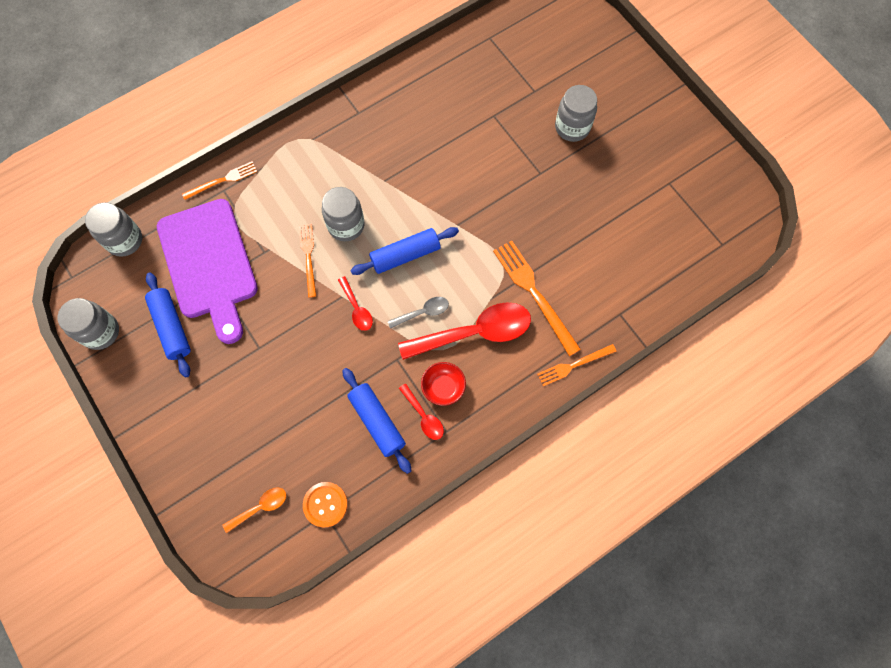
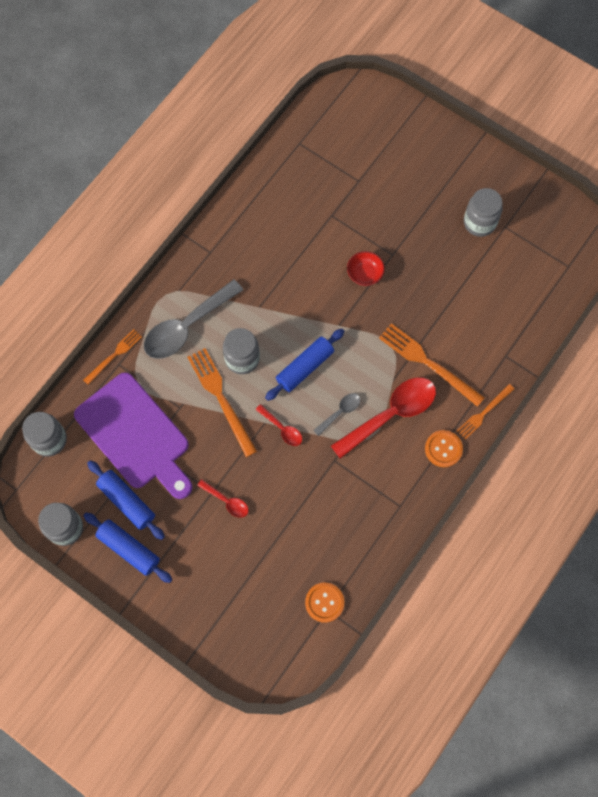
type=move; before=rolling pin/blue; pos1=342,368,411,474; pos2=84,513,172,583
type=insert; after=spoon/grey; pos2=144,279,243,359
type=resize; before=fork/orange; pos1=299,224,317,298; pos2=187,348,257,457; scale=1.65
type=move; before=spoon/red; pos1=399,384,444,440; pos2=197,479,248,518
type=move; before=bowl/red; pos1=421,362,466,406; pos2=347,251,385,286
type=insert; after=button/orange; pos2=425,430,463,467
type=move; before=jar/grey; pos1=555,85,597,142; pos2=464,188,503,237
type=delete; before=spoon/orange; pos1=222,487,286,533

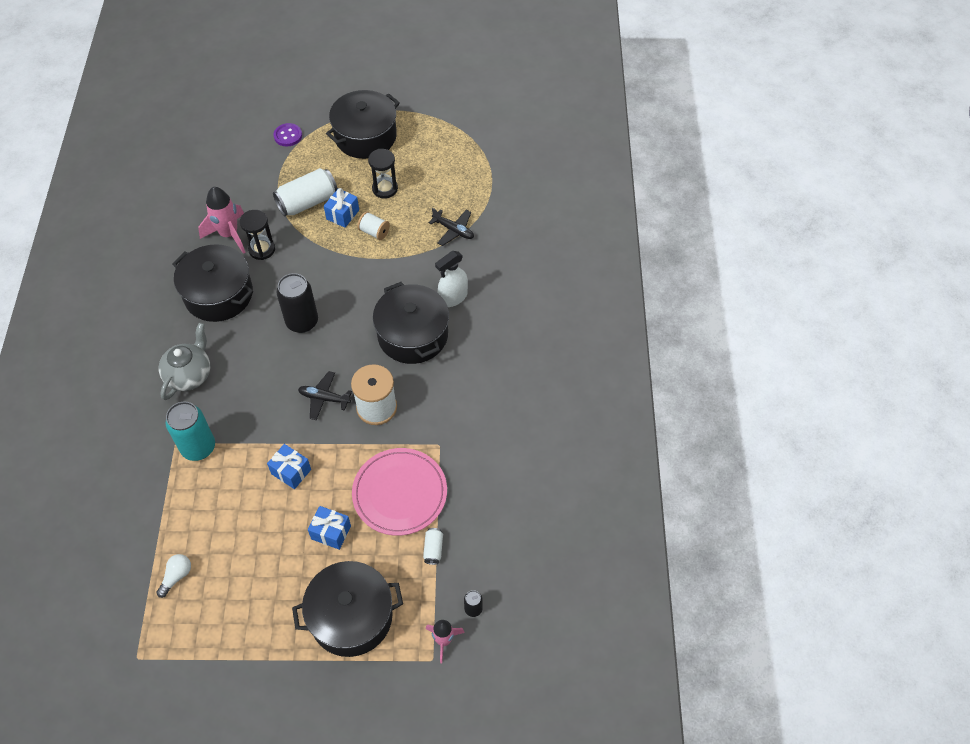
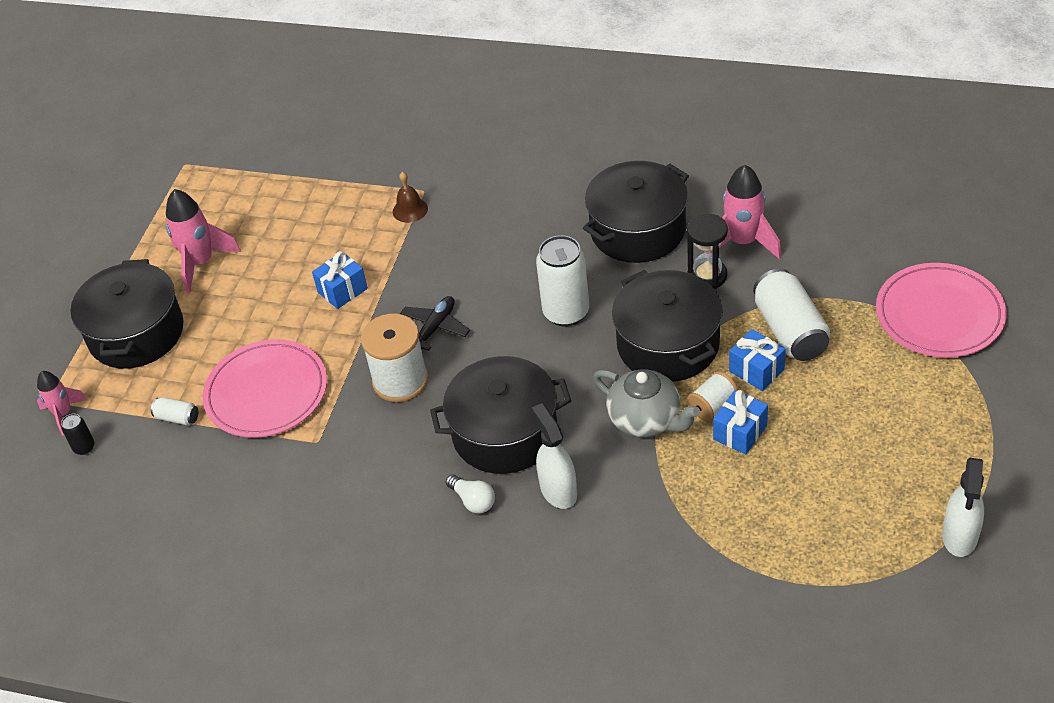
type=insert; after=rocket/pink; pos2=166,189,241,293
type=replace; before=can/turquoise; after=bell/brown; pos1=165,401,215,461; pos2=393,172,428,223
type=move; before=light bulb/white; pos1=156,554,191,598; pos2=446,474,495,514
type=recolor; before=can/black; after=can/white; pos1=277,273,318,333; pos2=536,235,589,327
type=move; before=teapot/grey; pos1=159,322,210,400; pos2=593,370,700,437
type=move; before=pot/black; pos1=326,90,400,159; pos2=612,270,723,382
type=move; before=gift/blue; pos1=308,506,351,550; pos2=713,390,768,455
type=replace; before=button/purple; after=plate/pink; pos1=274,123,302,146; pos2=876,263,1007,358
type=insert; after=spray bottle/white; pos2=942,458,984,557
type=delete; before=hourglass/black; pos1=368,149,398,199
type=delete; before=plane/black; pos1=428,208,474,246

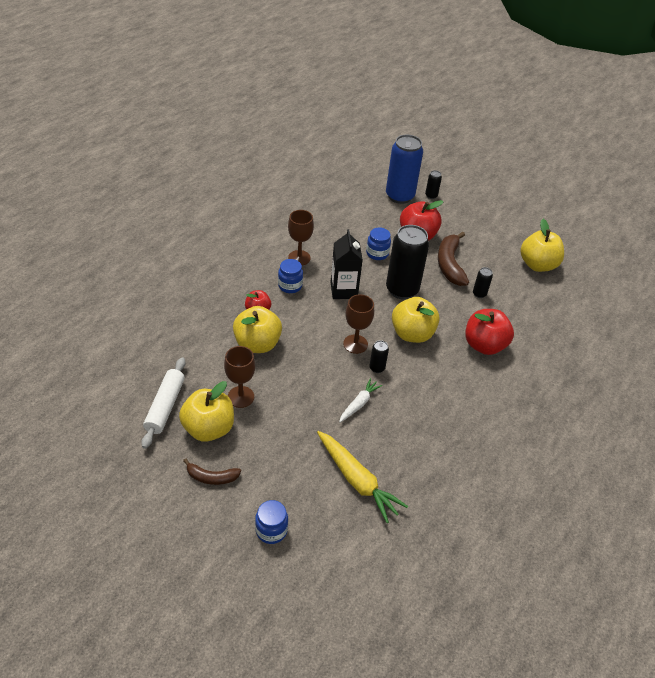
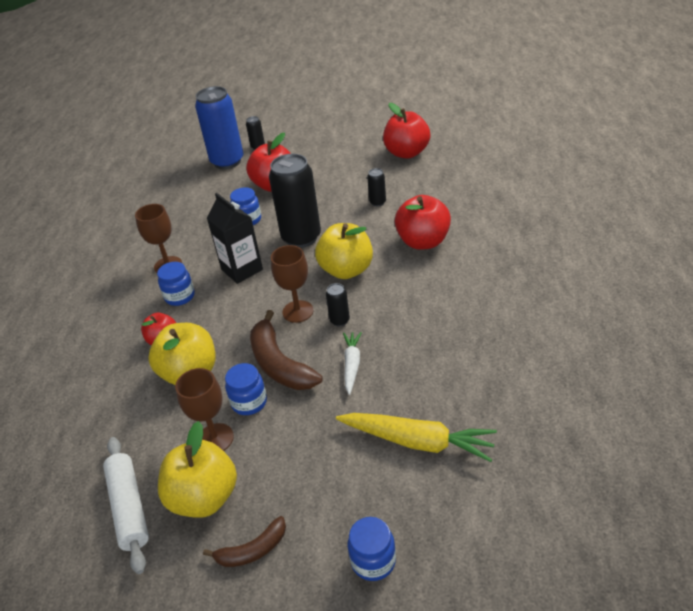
type=insert; after=jar/blue; pos2=225,363,267,415
type=move; before=banana/brown; pos1=438,232,469,286; pos2=250,310,322,390
type=recolor; before=apple/yellow; after=apple/red; pos1=521,219,564,272; pos2=383,103,431,159

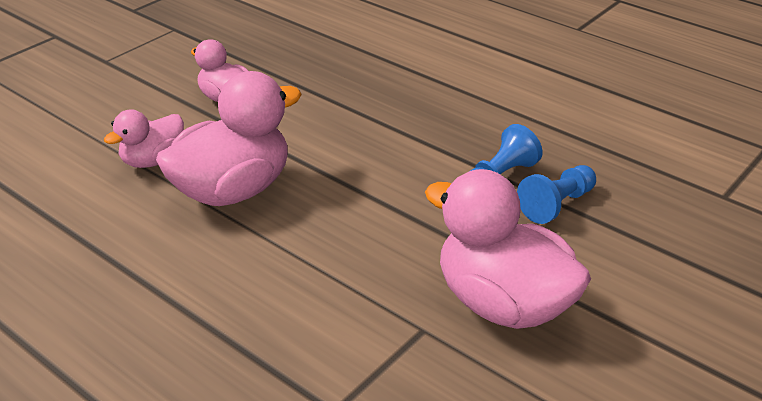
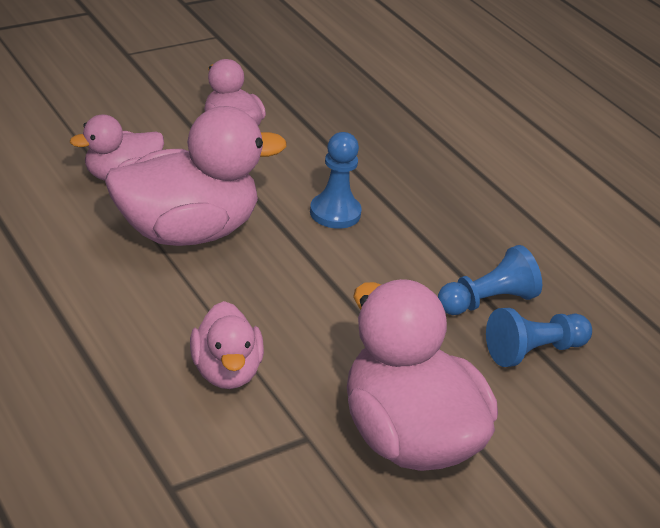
type=insert; after=duck/pink; pos2=190,301,264,389
type=insert; after=pawn/blue; pos2=310,132,362,229

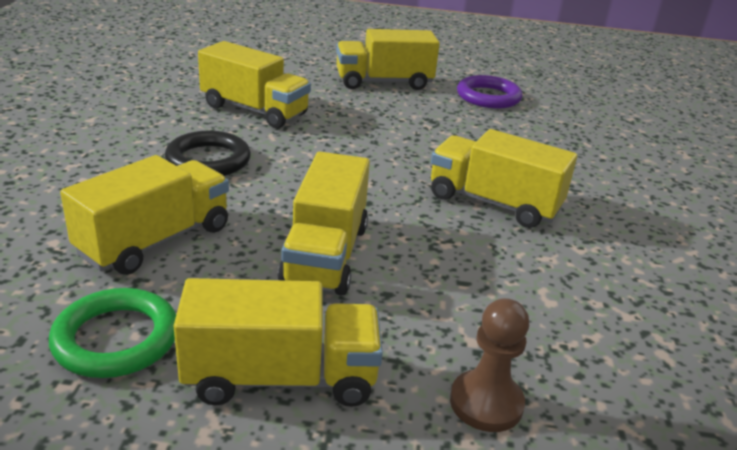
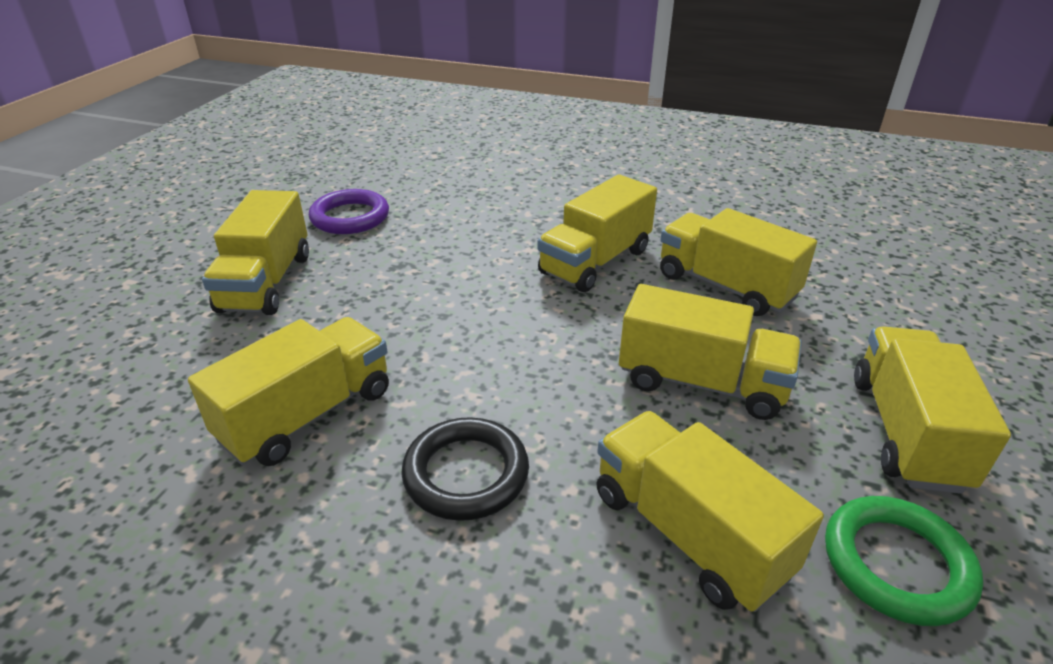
type=insert; after=truck/yellow; pos2=660,208,817,316
type=delete; before=pawn/brown; pos1=450,298,529,432

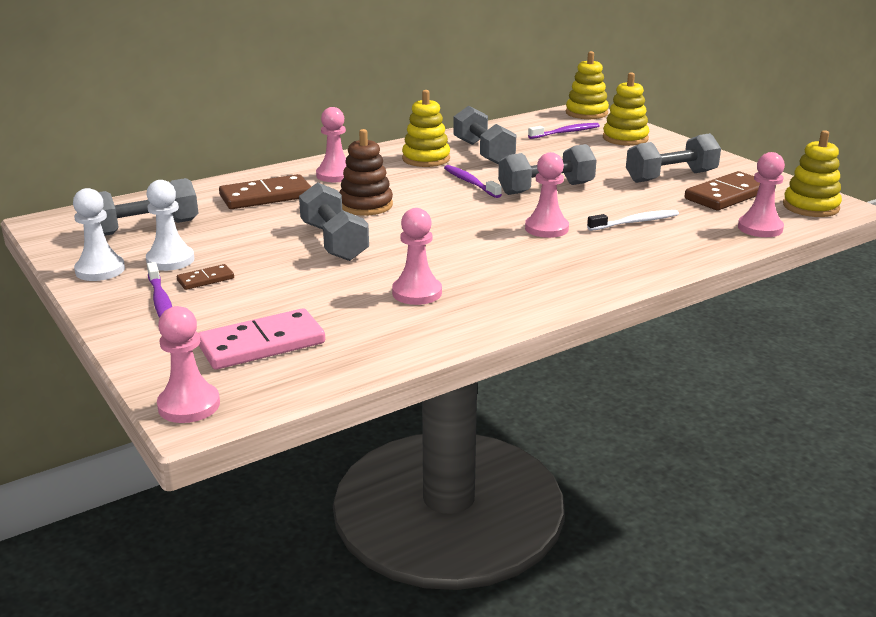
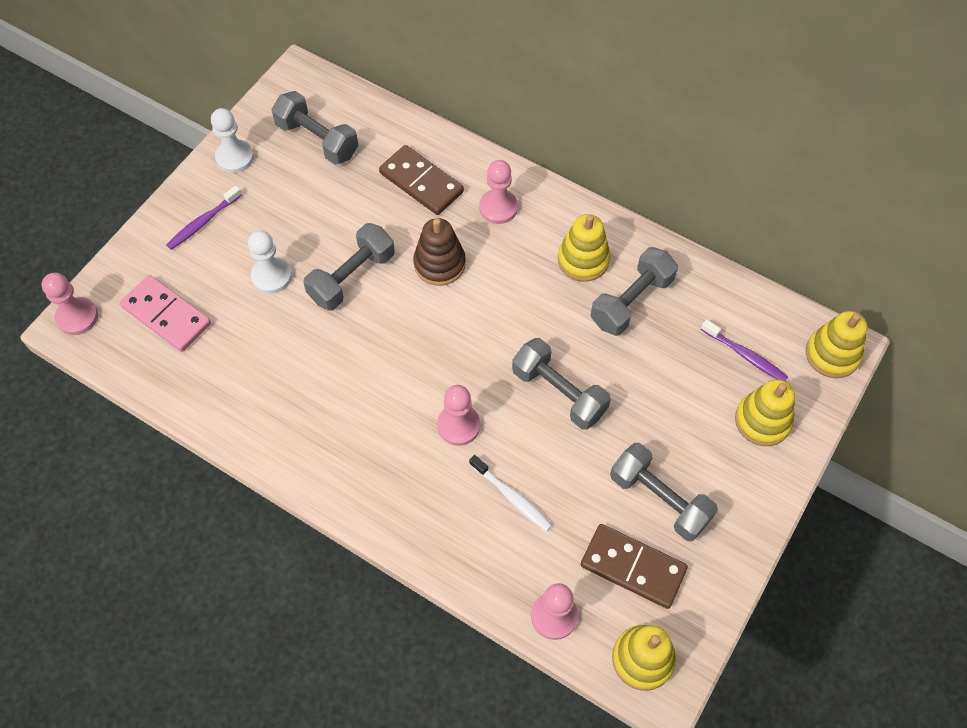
type=move; before=pawn/white; pos1=146,180,194,271; pos2=248,230,292,294
type=delete; before=domino/brown; pos1=177,264,234,290
type=delete; before=pawn/pink; pos1=392,208,442,305
type=delete; before=toothbrush/purple; pos1=444,165,502,198

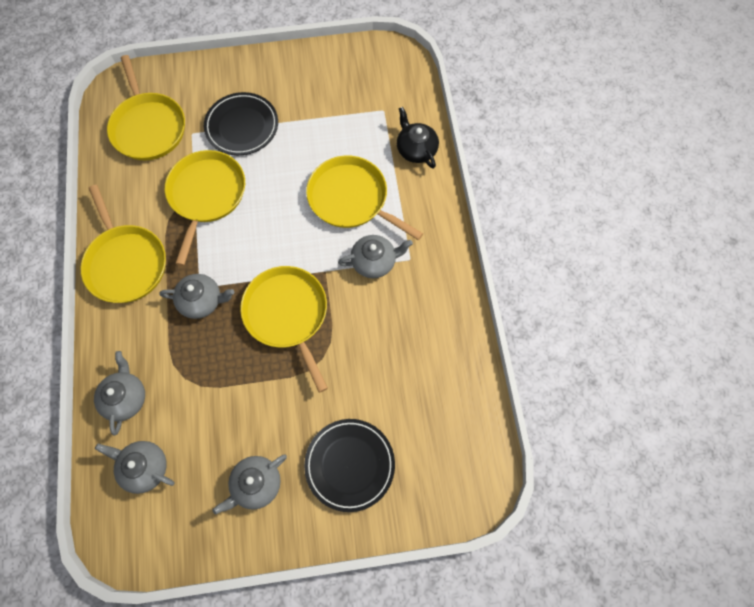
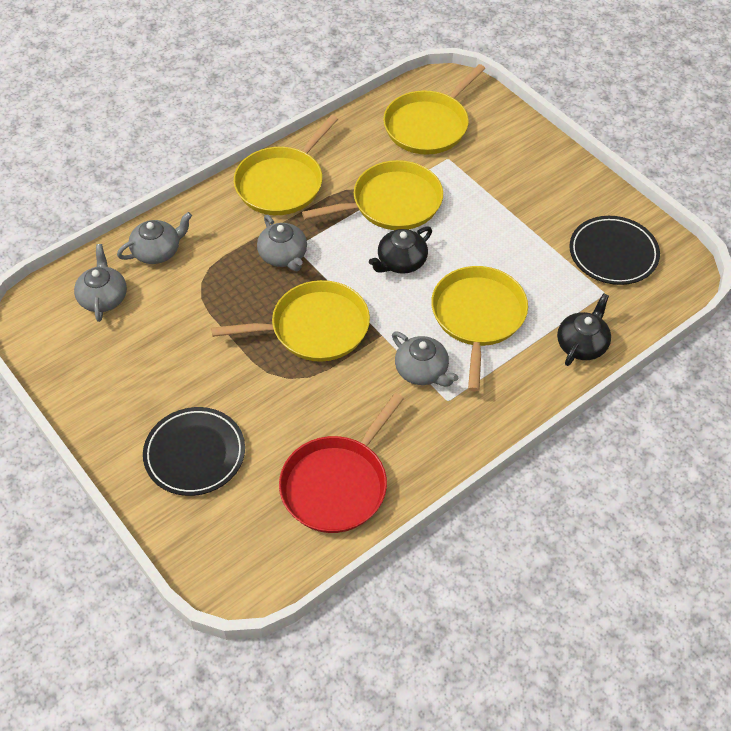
type=rotate; before=pan/yellow; pos1=240,266,328,393; pos2=211,280,370,362; turn=45
type=insert; after=pan/red; pos2=279,393,404,533
type=insert; after=teapot/black; pos2=369,227,432,274
type=move; before=plate/black; pos1=204,92,278,155; pos2=569,216,660,285
type=delete; before=teapot/grey; pos1=213,454,287,515

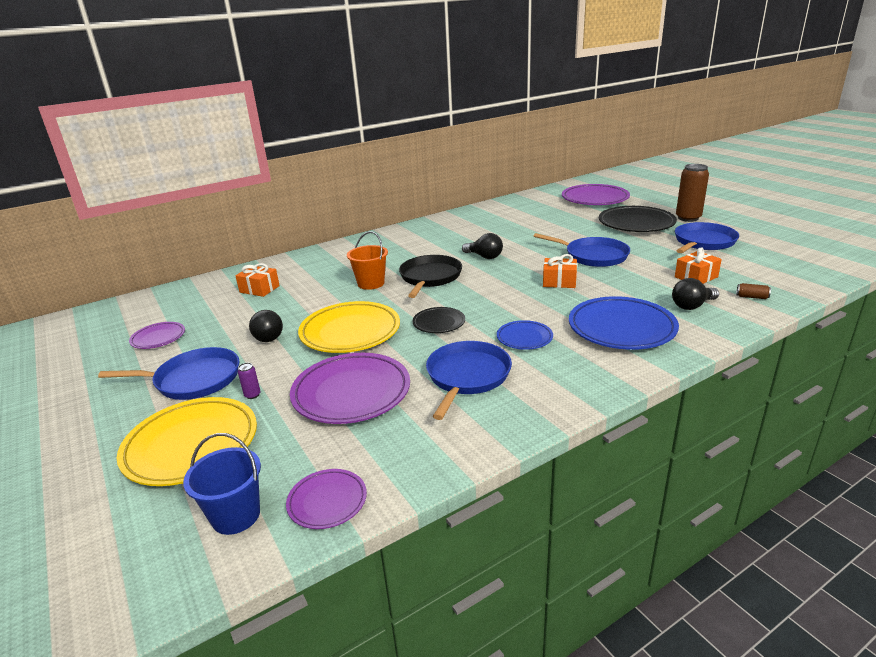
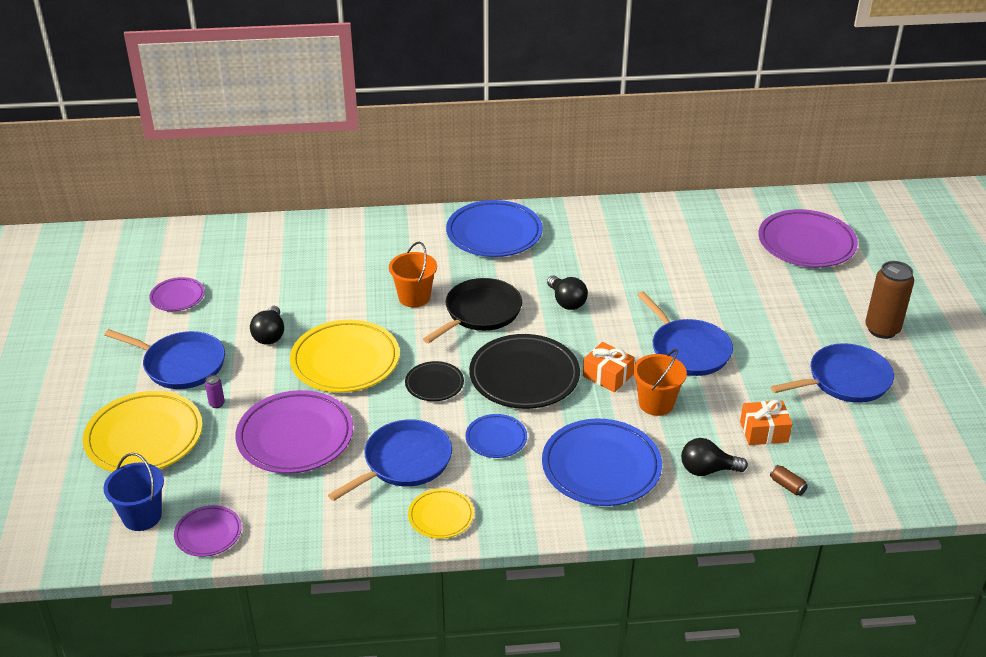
type=insert; after=plate/yellow; pos2=408,489,474,539
type=insert; after=plate/blue; pos2=446,200,543,257
type=move; before=plate/black; pos1=599,206,677,232; pos2=469,334,580,409
type=insert; after=bucket/orange; pos2=633,349,687,416
type=delete; before=gift/orange; pos1=235,263,280,297

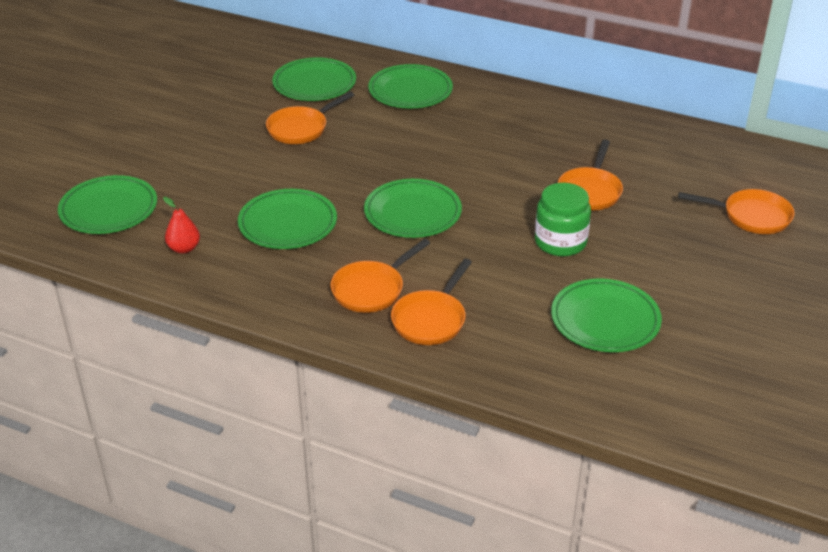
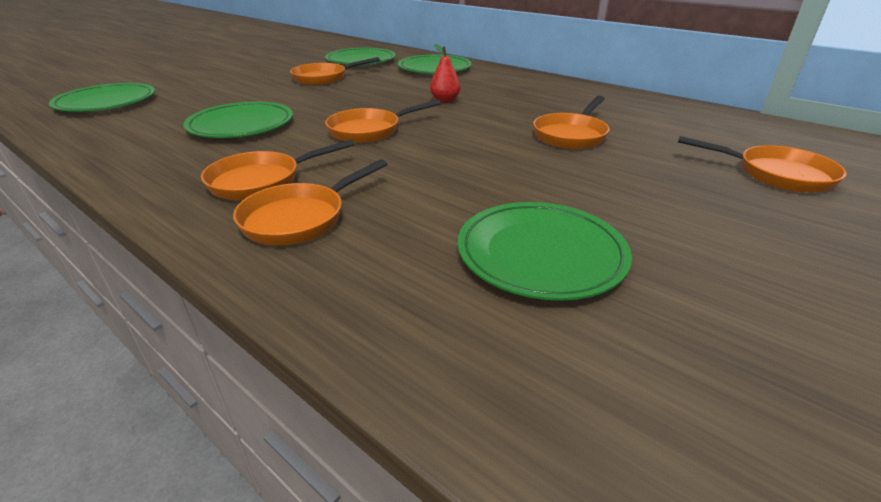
type=replace; before=plate/green; after=pan/orange; pos1=364,179,462,238; pos2=325,100,441,143
type=move; before=pear/red; pos1=163,197,200,254; pos2=430,44,461,103
type=delete; before=jar/green; pos1=535,183,591,256

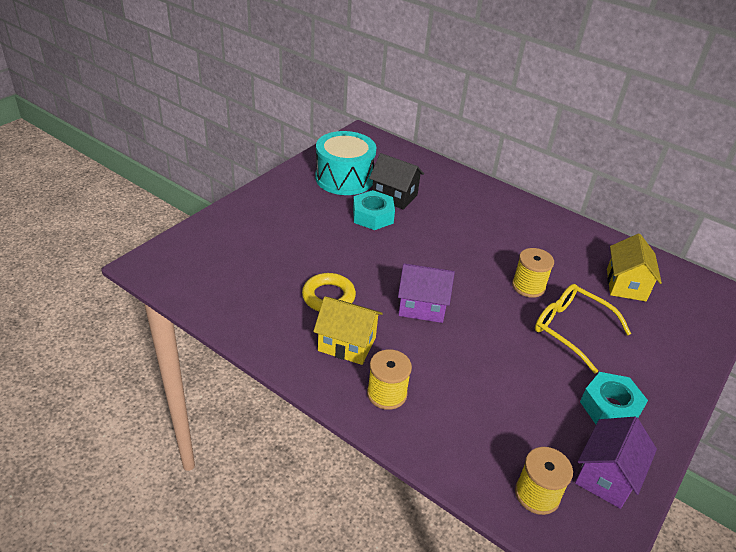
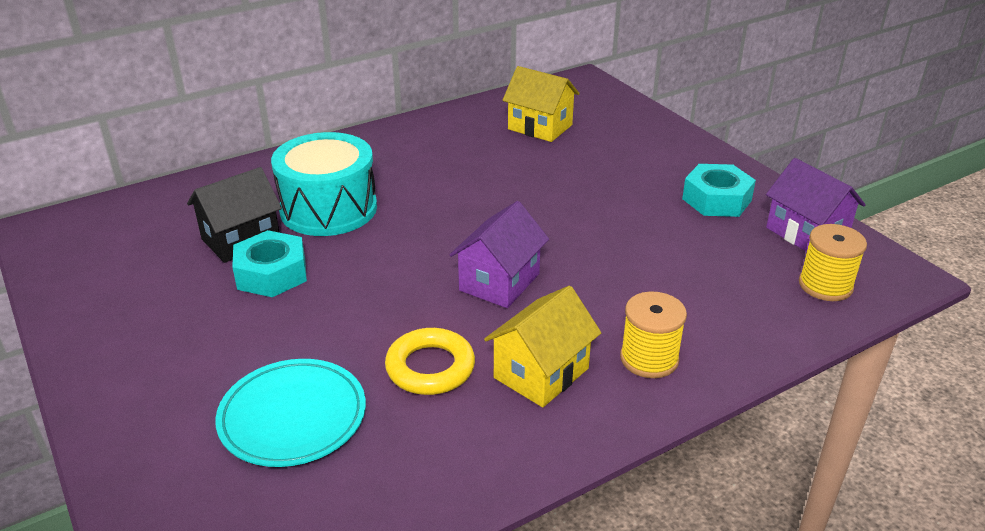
type=insert; after=plate/turquoise; pos2=215,359,366,467
type=move; before=drum/turquoise; pos1=315,131,376,195; pos2=271,132,377,236
type=delete; before=spool/yellow; pos1=512,248,554,298
type=delete; before=glasses/yellow; pos1=535,284,631,374

